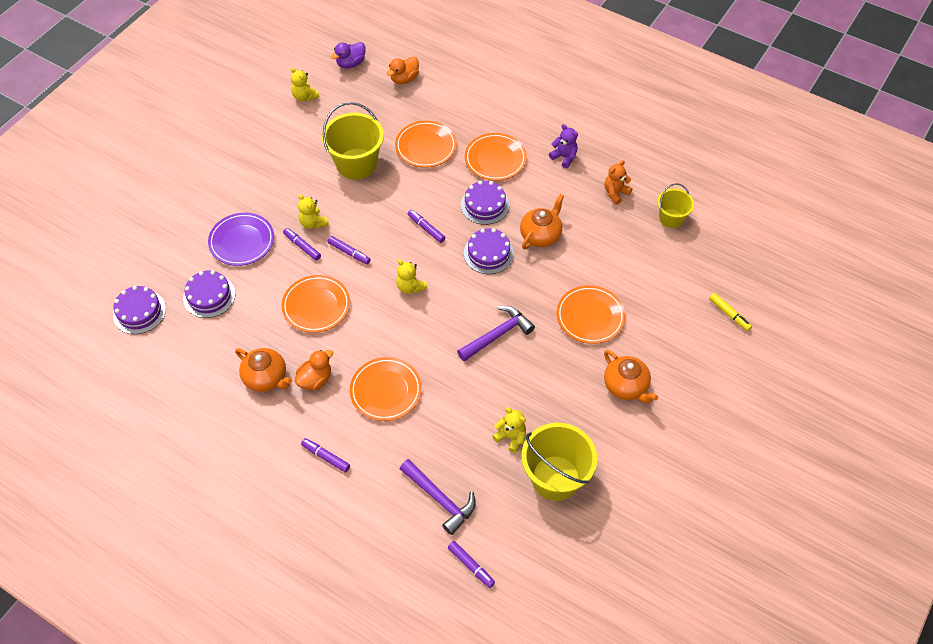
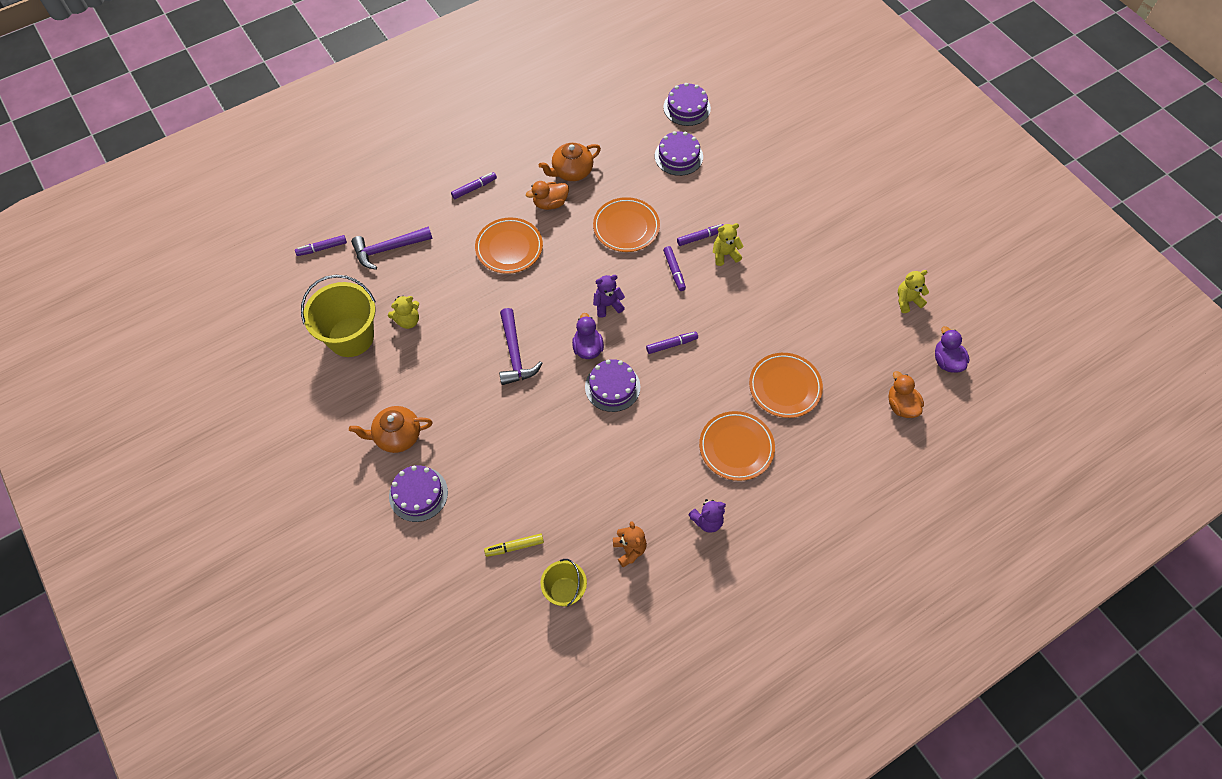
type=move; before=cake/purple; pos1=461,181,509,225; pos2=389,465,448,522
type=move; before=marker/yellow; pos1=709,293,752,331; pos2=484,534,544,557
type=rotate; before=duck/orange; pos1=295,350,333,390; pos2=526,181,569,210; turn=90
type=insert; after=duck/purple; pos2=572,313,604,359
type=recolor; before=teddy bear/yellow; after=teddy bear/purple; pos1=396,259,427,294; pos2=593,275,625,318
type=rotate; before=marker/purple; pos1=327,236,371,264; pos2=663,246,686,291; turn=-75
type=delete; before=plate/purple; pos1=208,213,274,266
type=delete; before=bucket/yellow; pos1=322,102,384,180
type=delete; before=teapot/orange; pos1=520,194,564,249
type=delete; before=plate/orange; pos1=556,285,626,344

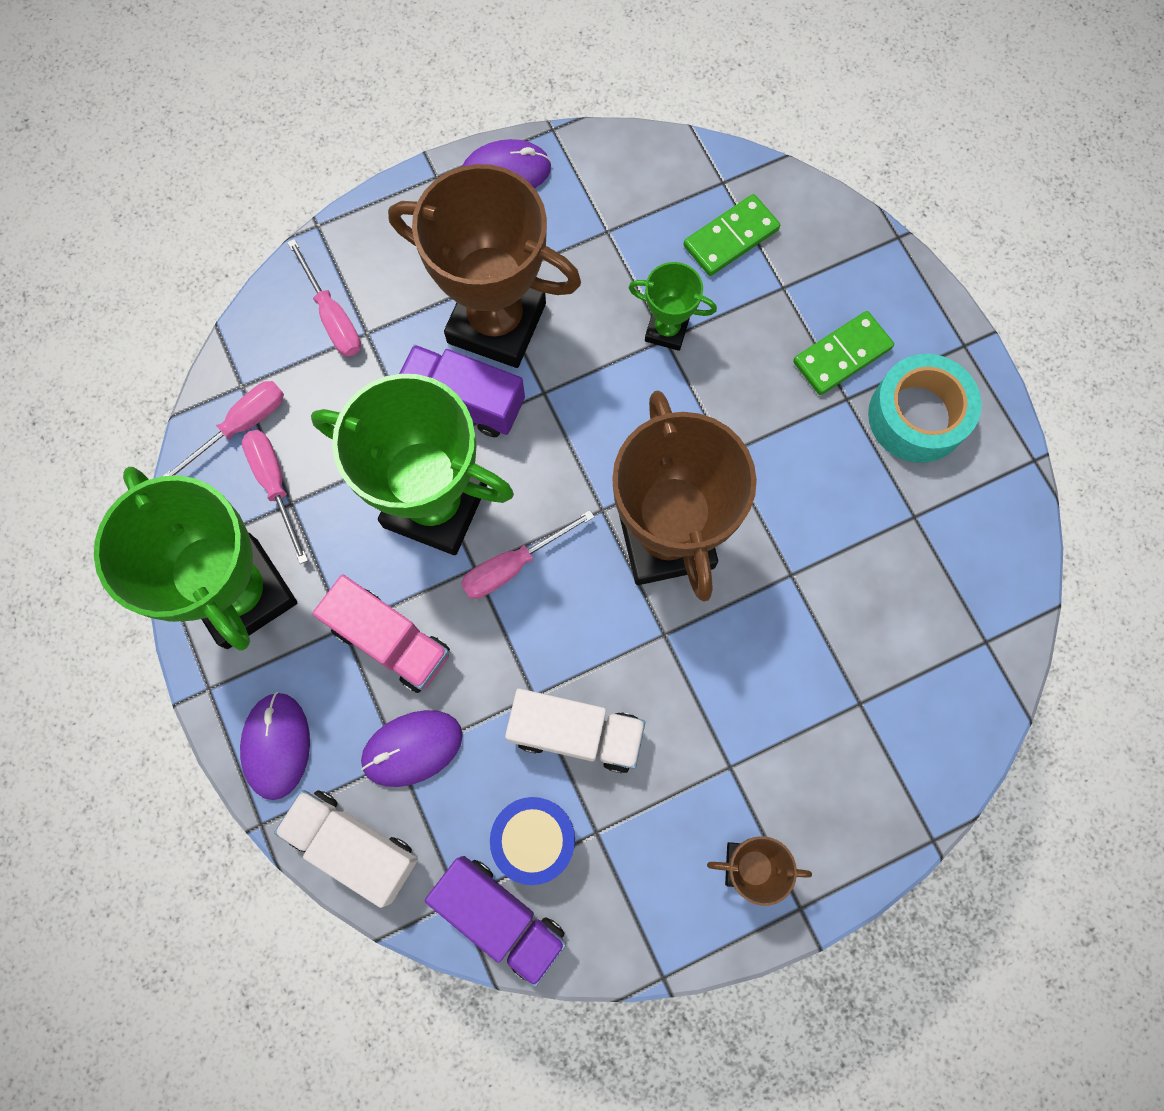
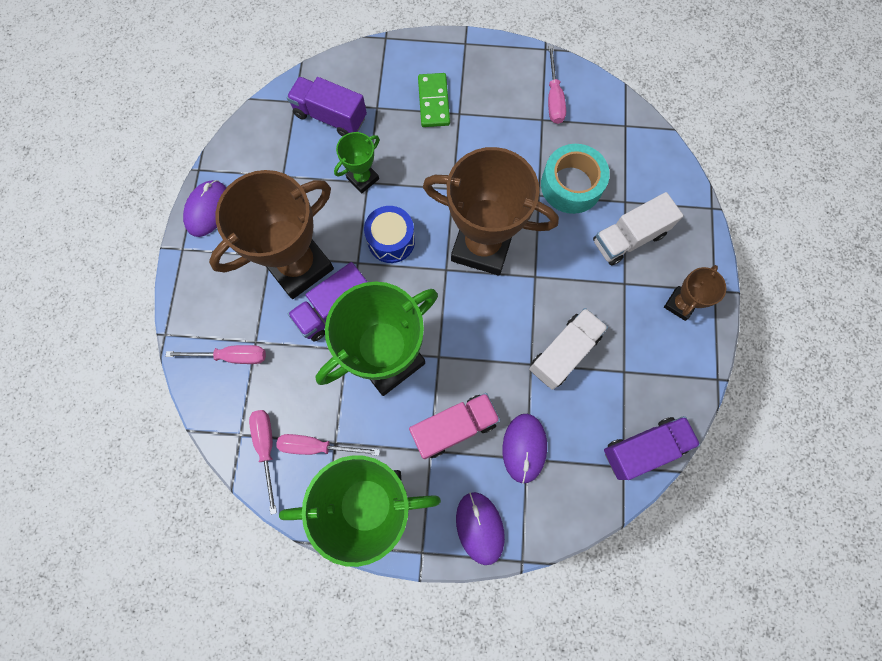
type=replace; before=domino/green; after=truck/purple; pos1=683,194,780,276; pos2=287,77,367,136
type=move; before=drum/blue; pos1=490,797,575,885; pos2=364,206,415,263
type=rotate; before=mouse/purple; pos1=240,692,310,800; pos2=456,492,505,565; turn=45
type=move; before=tape/turquoise; pos1=868,354,982,463; pos2=541,144,610,214
type=move; before=screwdriver/pink; pos1=461,510,594,599; pos2=548,45,566,124
type=move; before=truck/white; pos1=274,790,418,908; pos2=593,192,683,265

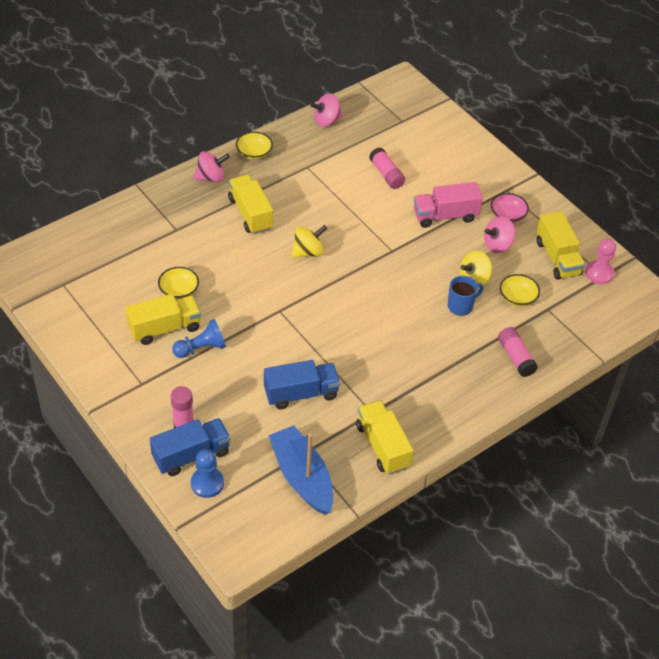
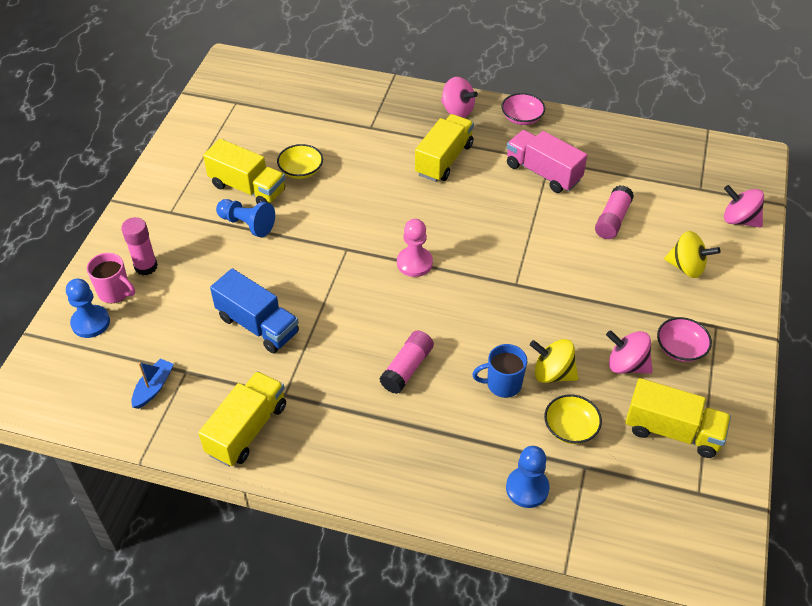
type=replace; before=truck/blue; after=mug/pink; pos1=150,418,230,476; pos2=87,253,135,303
type=resize; before=boat/blue; pos1=268,425,333,515; pos2=131,359,174,409; scale=0.47
type=move; before=glue stick/pink; pos1=498,327,538,377; pos2=379,330,434,394
type=move; before=pawn/pink; pos1=585,239,616,284; pos2=397,219,433,277
type=rotate; before=mug/blue; pos1=448,276,484,316; pos2=472,344,527,398; turn=150
type=recolor; before=bowl/yellow; after=bowl/pink; pos1=236,132,273,160; pos2=501,93,545,125
type=insert; after=pawn/blue; pos2=506,446,550,508
type=move; before=truck/pink; pos1=414,182,483,228; pos2=507,130,587,193
type=rotate; before=truck/yellow; pos1=537,211,585,280; pos2=625,378,731,458; turn=-105
type=move; before=spinning top/yellow; pos1=291,225,327,258; pos2=664,231,720,278
type=move; before=spinning top/pink; pos1=310,93,343,127; pos2=724,185,764,228

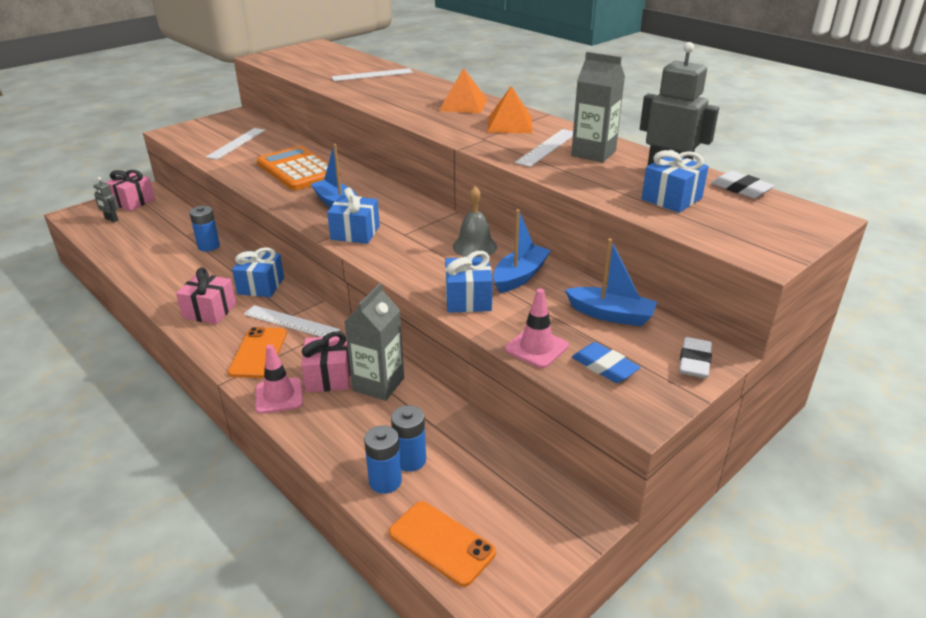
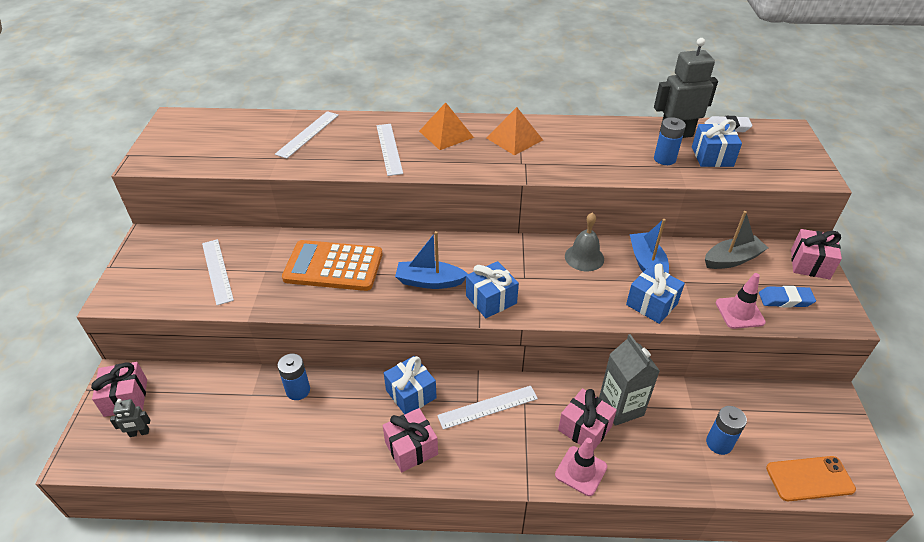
type=move; before=ruler/white; pos1=515,129,573,167; pos2=377,124,403,176
type=move; before=battery/blue; pos1=364,425,402,494; pos2=654,117,686,165
type=recolor; before=boat/blue; after=boat/grey; pos1=565,238,657,326; pos2=705,211,768,269
type=replace; before=eraser/white; after=gift/pink; pos1=679,337,712,378; pos2=791,229,842,279
type=delete; before=phone/orange; pos1=228,327,287,378
type=delete; before=carton/grey; pos1=571,52,625,163

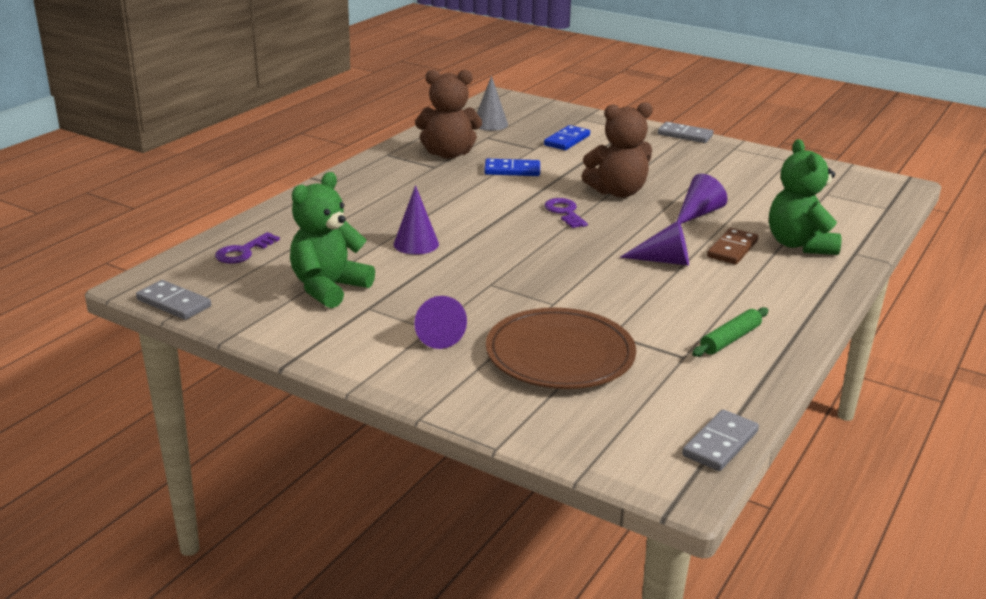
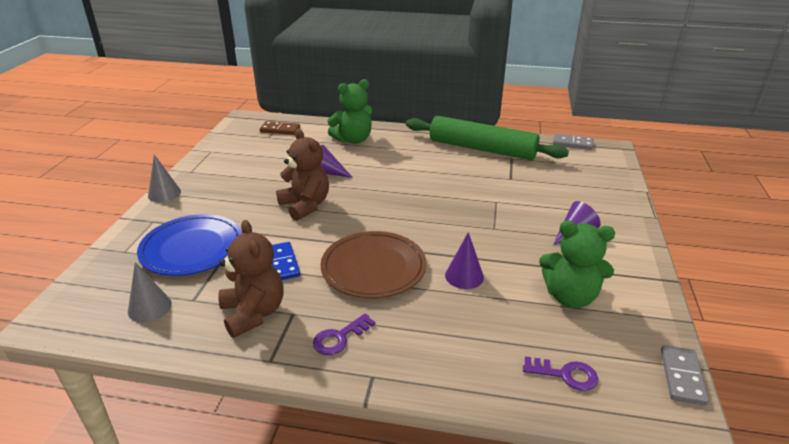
type=replace; before=domino/blue; after=plate/blue; pos1=544,125,590,150; pos2=137,214,242,276
type=replace; before=domino/grey; after=cone/grey; pos1=658,122,713,143; pos2=148,155,181,202
type=move; before=domino/brown; pos1=707,228,758,265; pos2=260,121,300,135
type=move; before=key/purple; pos1=544,198,588,228; pos2=313,313,376,355
type=move; before=plate/brown; pos1=486,308,636,389; pos2=321,231,427,298
type=resize; before=rolling pin/green; pos1=692,307,768,357; pos2=406,116,569,160; scale=2.48
type=delete; before=cone/purple; pos1=620,220,689,266

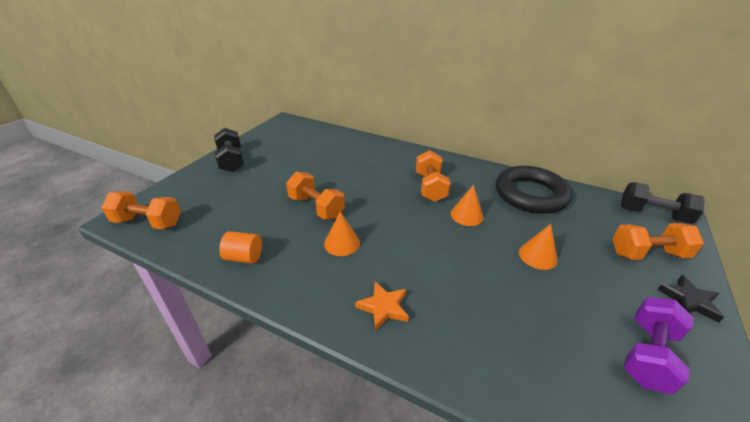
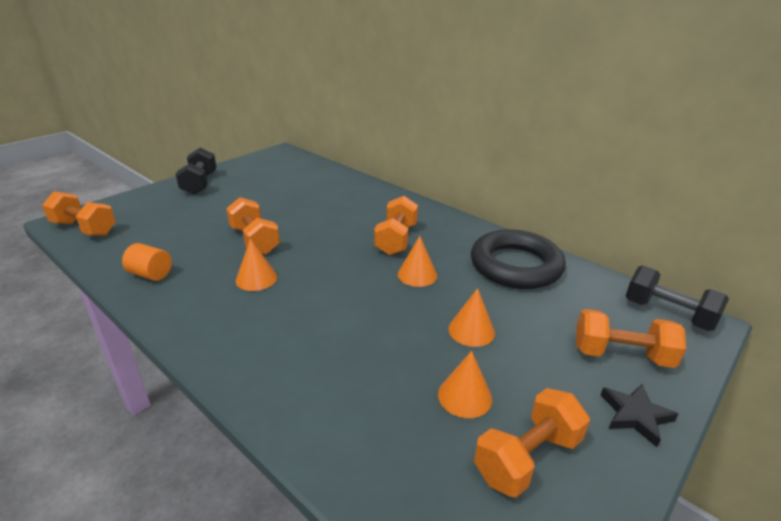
type=insert; after=cone/orange; pos2=438,351,492,418
type=recolor; before=dumbbell/purple; after=dumbbell/orange; pos1=624,297,694,394; pos2=474,388,590,498
type=delete; before=star/orange; pos1=355,281,409,331

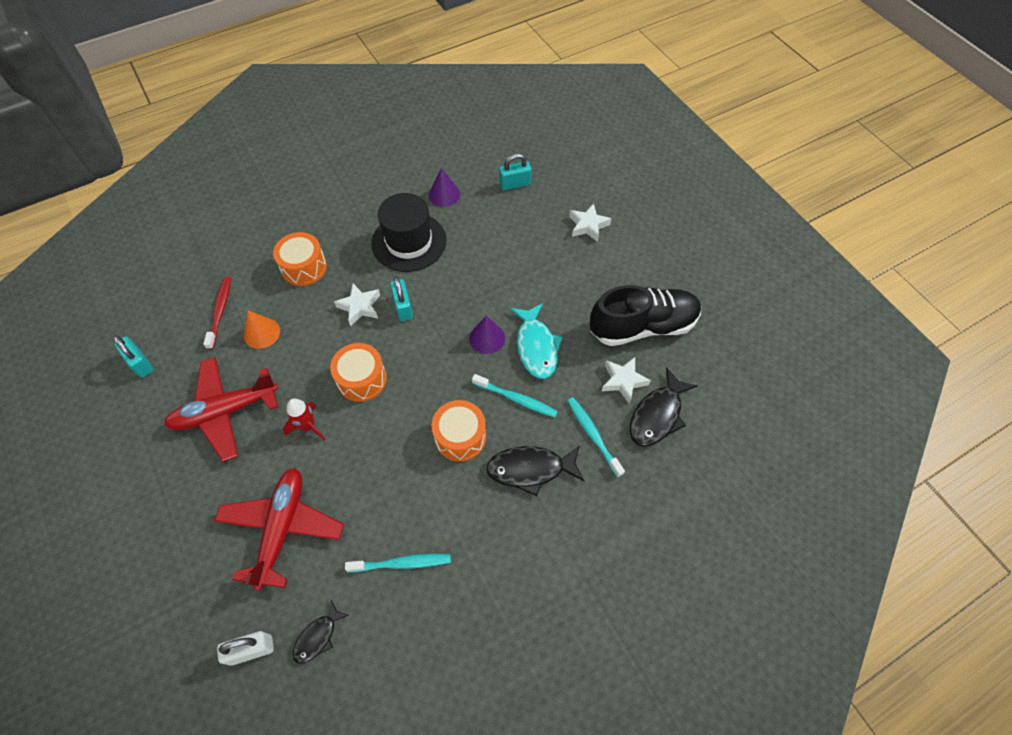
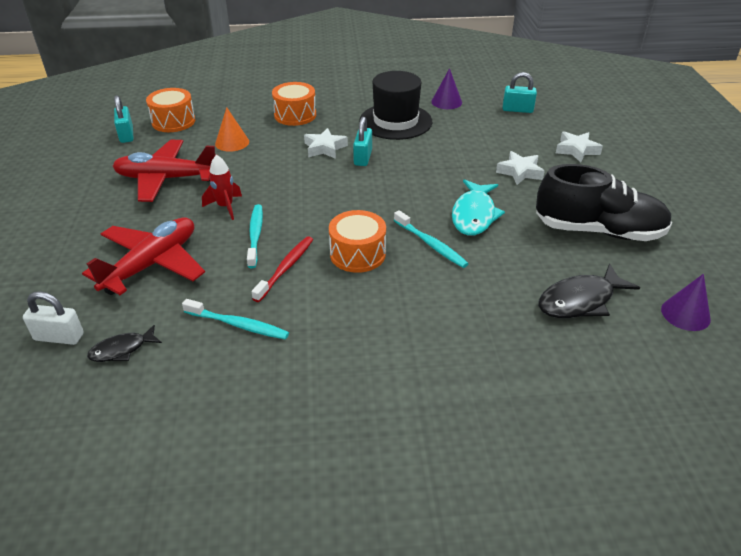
type=move; before=drum/orange; pos1=330,343,387,402; pos2=146,88,195,132
type=move; before=toothbrush/turquoise; pos1=567,397,625,477; pos2=247,204,263,268
type=move; before=toothbrush/red; pos1=203,276,231,350; pos2=251,236,313,302
type=move; before=star/white; pos1=602,357,651,403; pos2=496,151,545,185
type=move; before=cone/purple; pos1=469,316,505,354; pos2=661,274,711,331
type=delete; before=fish/black; pos1=486,445,584,496

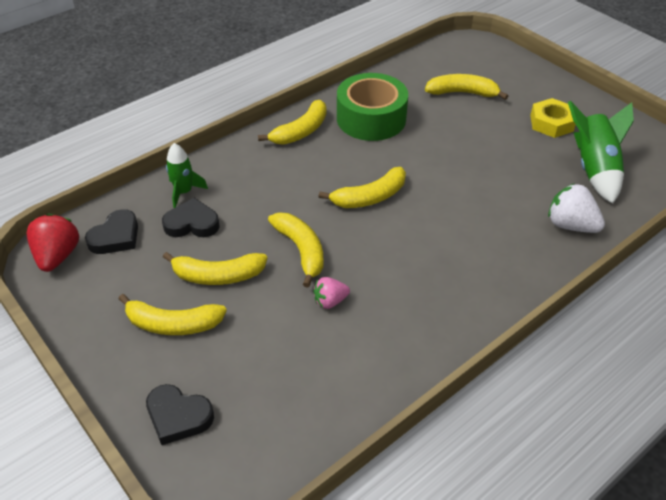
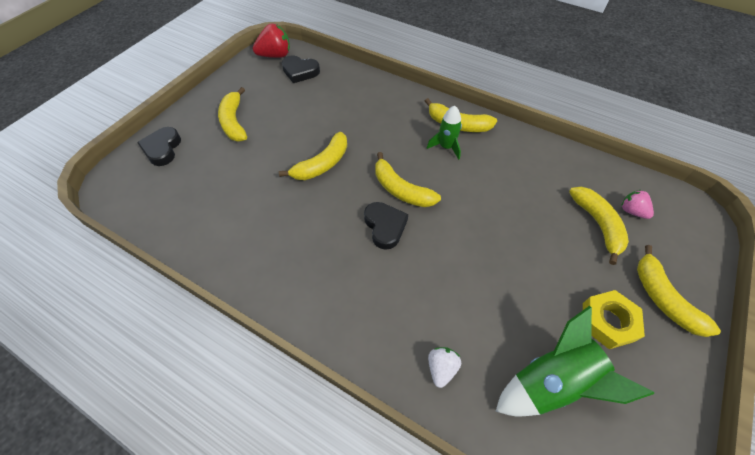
type=move; before=heart/black; pos1=162,198,220,237; pos2=364,202,408,250
type=move; before=rocket/green; pos1=166,143,208,208; pos2=427,106,462,160
type=resize; before=strawberry/white; pos1=548,183,605,233; pos2=428,347,461,388; scale=0.61
type=move; before=strawberry/pink; pos1=314,277,350,309; pos2=621,190,654,219
type=move; before=banana/yellow; pos1=163,252,268,285; pos2=637,245,721,337
type=delete; before=tape/green; pos1=337,73,408,141

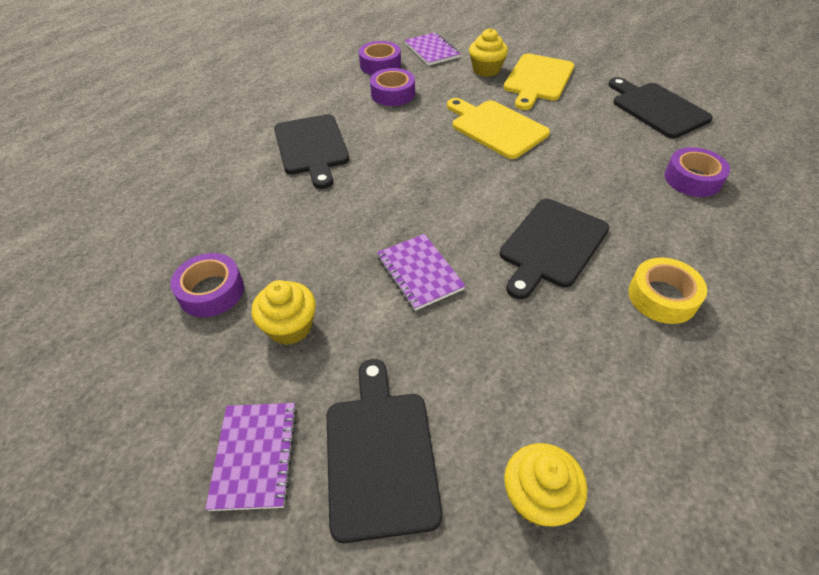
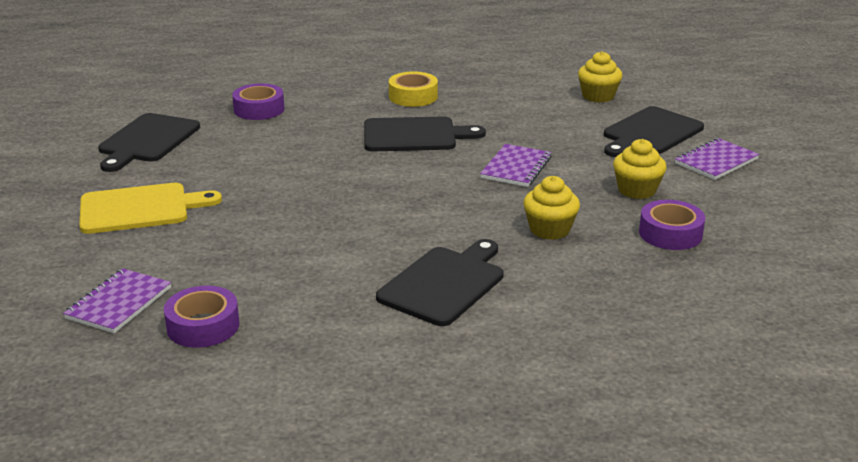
type=move; before=cupcake/yellow; pos1=469,28,508,77; pos2=523,176,580,240
type=delete; before=tape/purple; pos1=370,68,415,106
type=delete; before=cutting board/yellow; pos1=447,98,550,159

